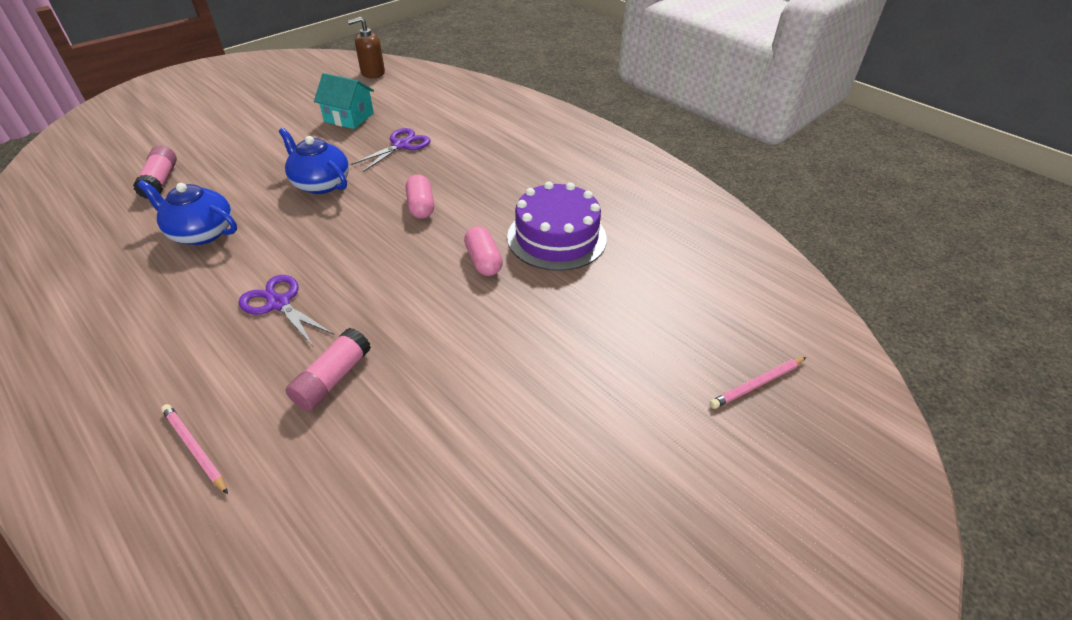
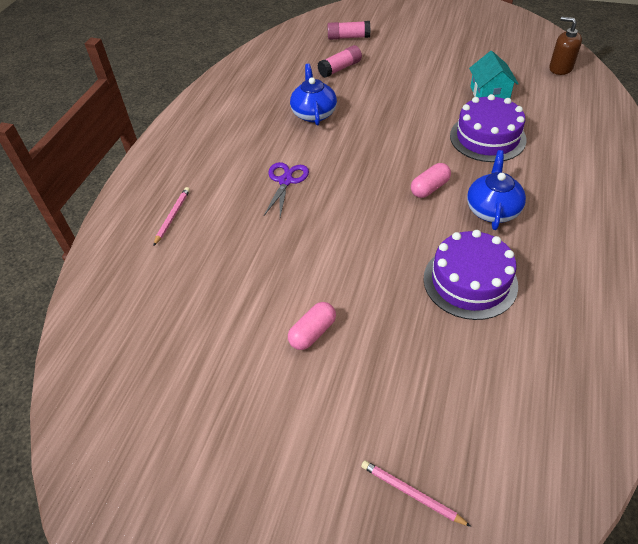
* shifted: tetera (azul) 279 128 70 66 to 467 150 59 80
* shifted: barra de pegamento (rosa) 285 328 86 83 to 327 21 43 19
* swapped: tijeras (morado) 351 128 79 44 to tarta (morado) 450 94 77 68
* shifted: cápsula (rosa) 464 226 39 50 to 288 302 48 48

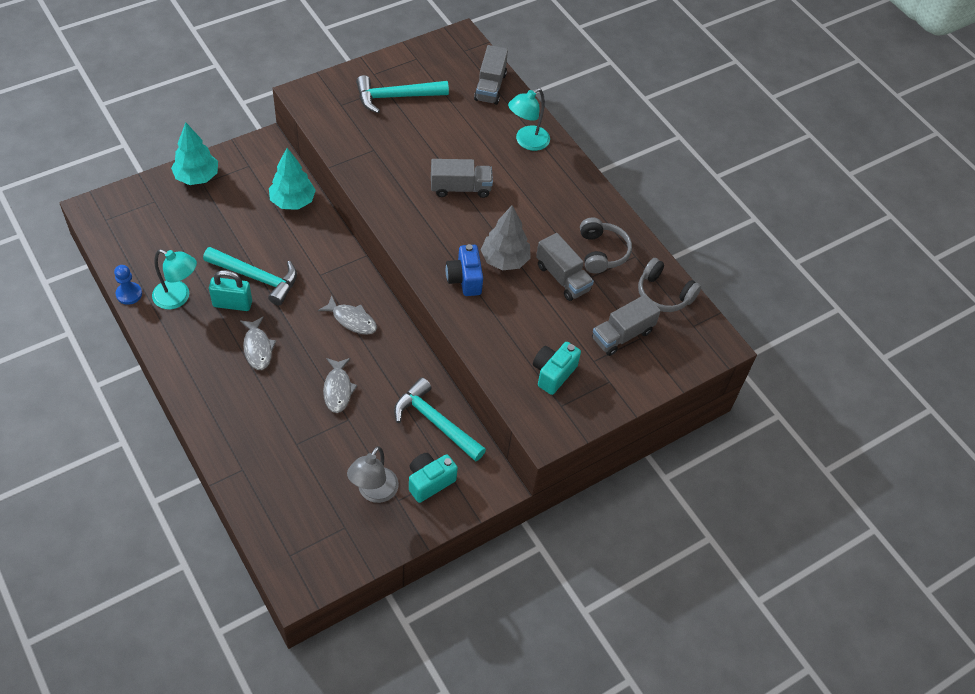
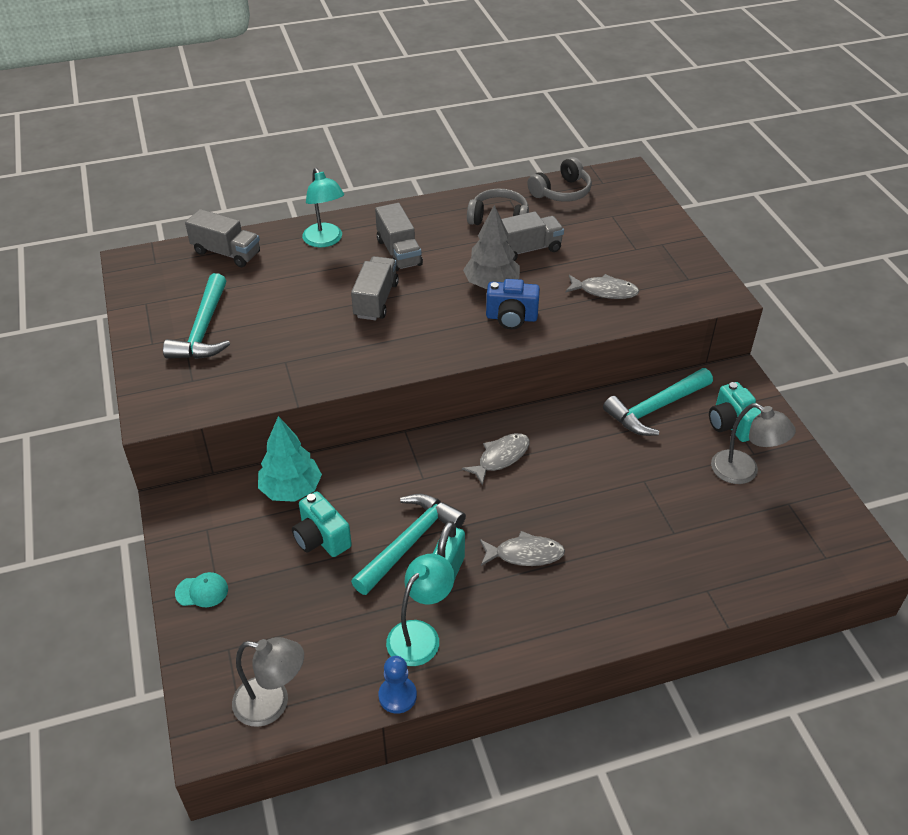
* swapped: árbol (turquesa) 171 122 47 63 to gorra (turquesa) 175 572 53 35
* shifted: pez (gris) 323 358 35 55 to 565 274 74 25
* shifted: cámara (turquesa) 533 342 48 53 to 292 491 60 66
* shifted: camión (gris) 592 294 69 62 to 375 203 48 68
* new: lámpara (gris) 232 637 72 90

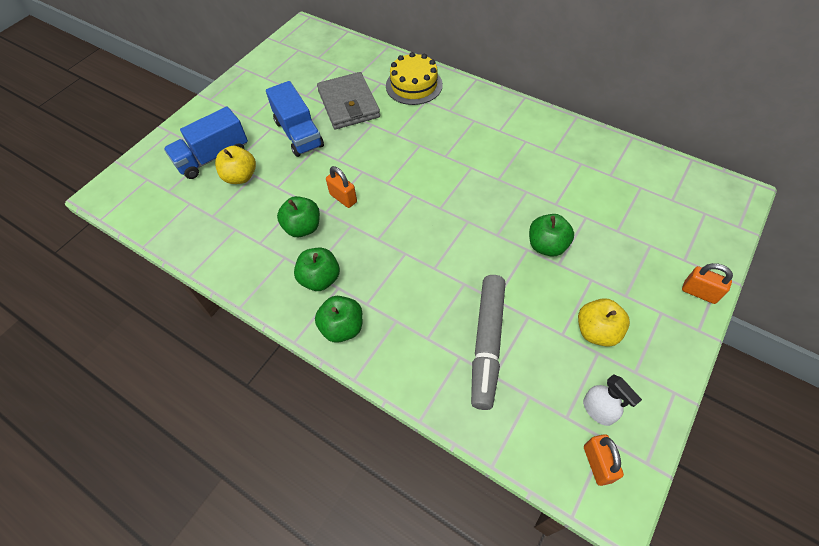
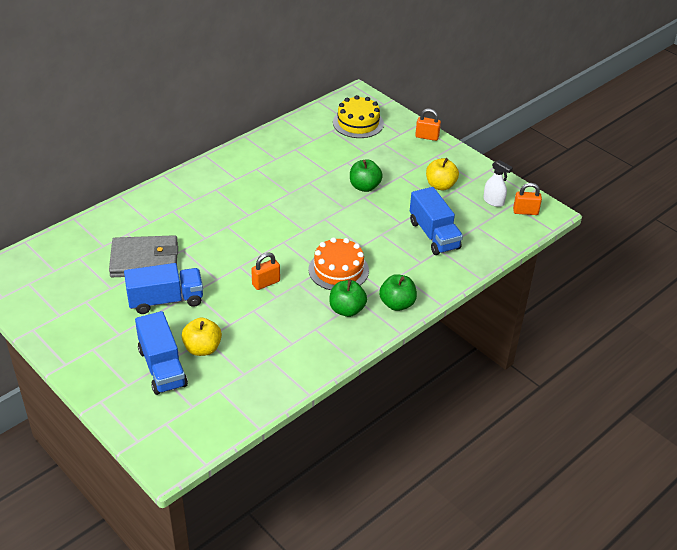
* gone: manzana (verde) 277 196 43 41
* shifted: tarta (amarillo) 386 52 57 53 to 333 95 51 43
* swapped: rotulador (gris) 471 275 34 135 to camión (azul) 410 187 53 68
* rotated: pulverizador (blanco) 583 374 59 52 = 483 160 30 47 60 degrees clockwise
* rotated: candado (naranja) 682 263 51 41 = 415 109 26 32 60 degrees clockwise
* new: tarta (naranja) 308 237 61 53

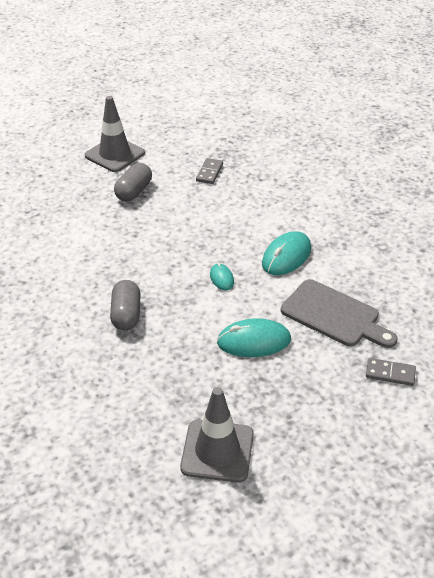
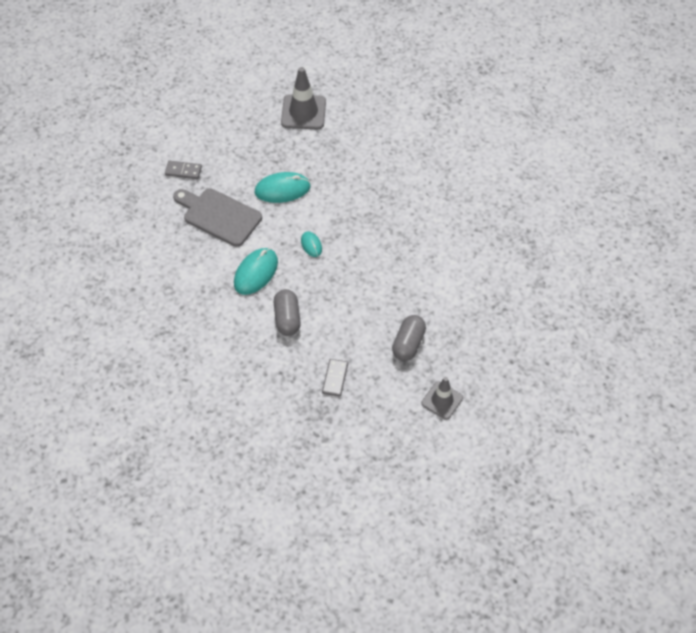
* scaled: cono de tráfico (gris) 85 96 60 76 = 422 377 41 43 x0.65
* shifted: cápsula (gris) 110 280 30 50 to 274 289 27 47

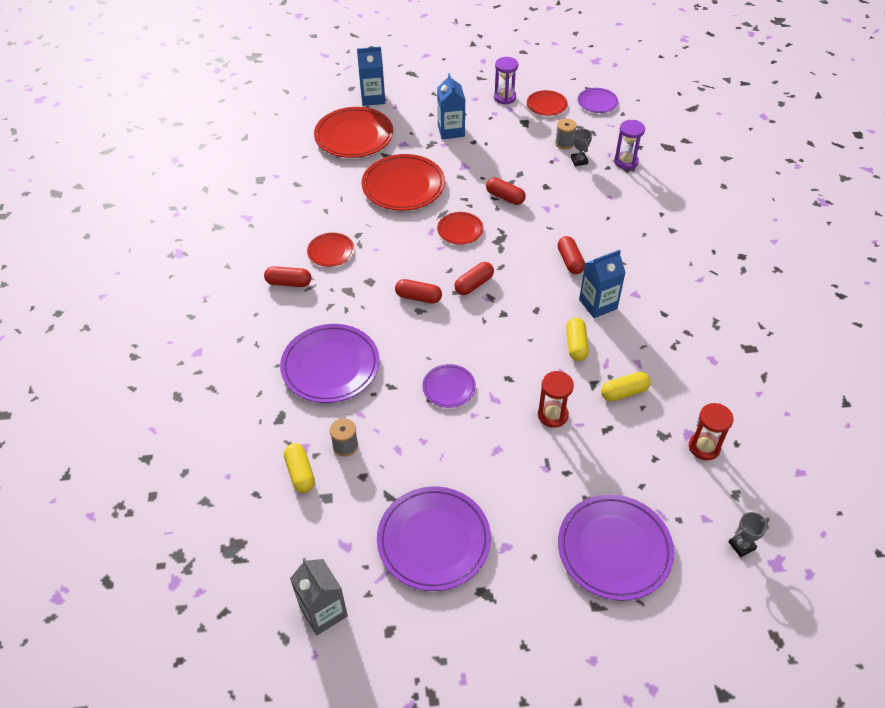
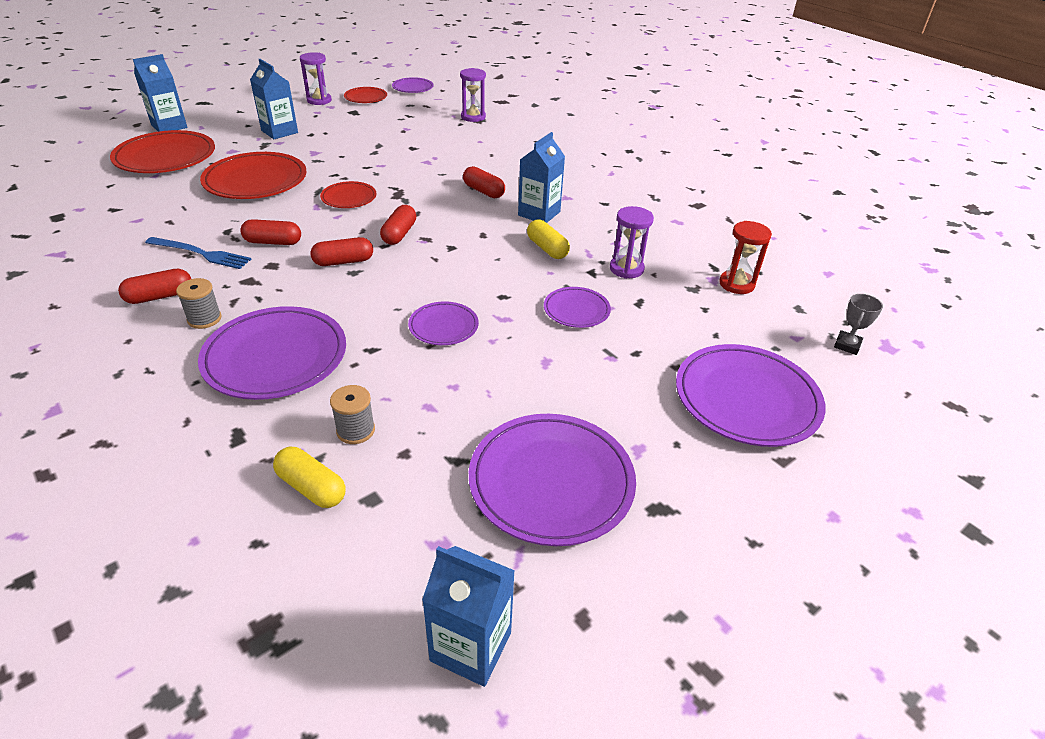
* repainted: cartón de leche (gris) 290 558 58 77 to cartón de leche (azul) 422 546 93 141
* swapped: plato (rojo) 307 233 47 34 to tenedor (azul) 145 237 106 32
* shifted: cápsula (rojo) 486 177 40 28 to 240 219 61 26
* swapped: reloj de arena (rojo) 538 371 36 57 to plato (morado) 544 287 67 41
* shifted: carrete (gris) 555 119 22 31 to 176 278 46 51
* gone: trofeo (gris) 571 128 21 38
* swapped: cápsula (amarillo) 601 372 50 30 to reloj de arena (morado) 610 206 44 73

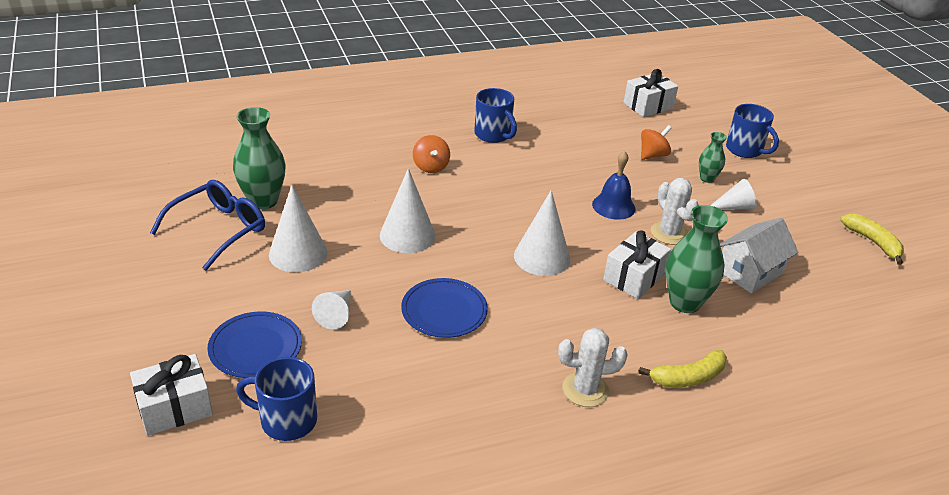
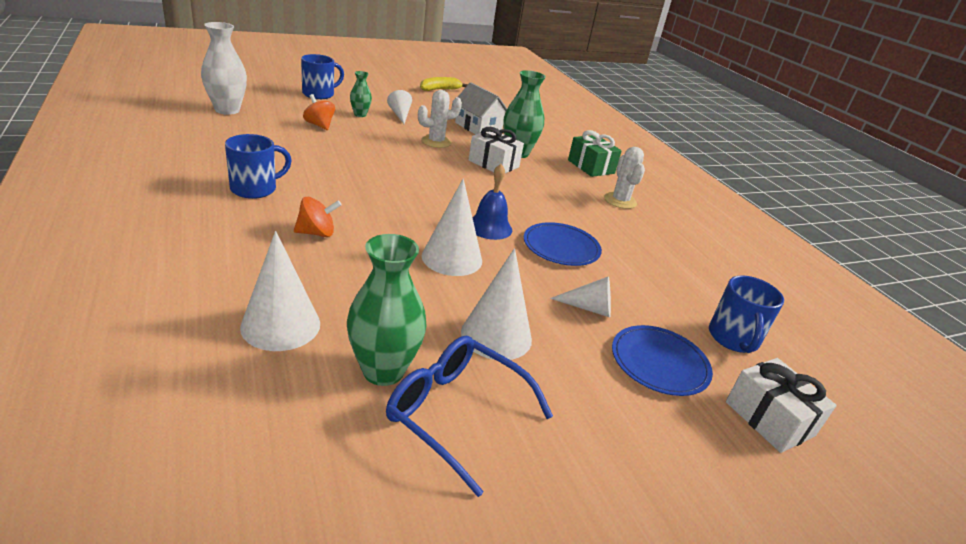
* shifted: cono (blanco) 514 190 56 86 to 240 231 80 120
* shifted: campana (azul) 592 151 43 69 to 472 164 40 76
* swapped: regalo (blanco) 623 69 55 48 to florero (blanco) 201 22 46 93
* swapped: plátano (amarillo) 639 350 88 37 to regalo (verde) 568 130 54 47

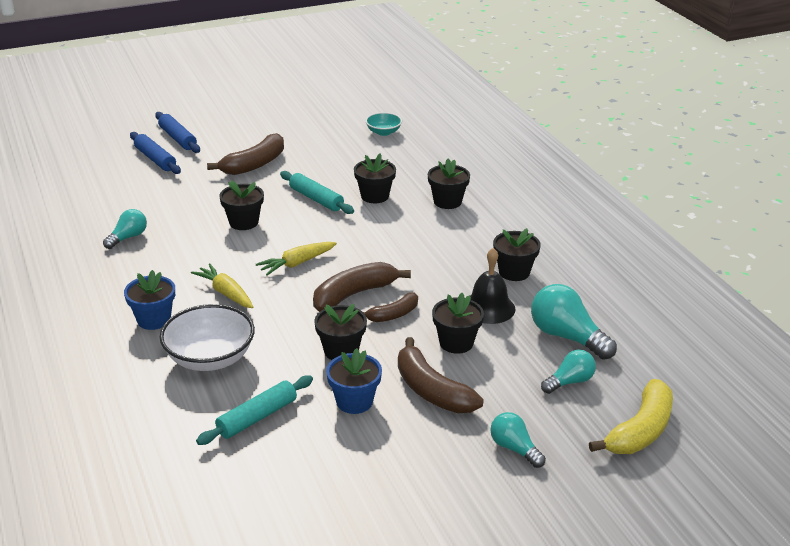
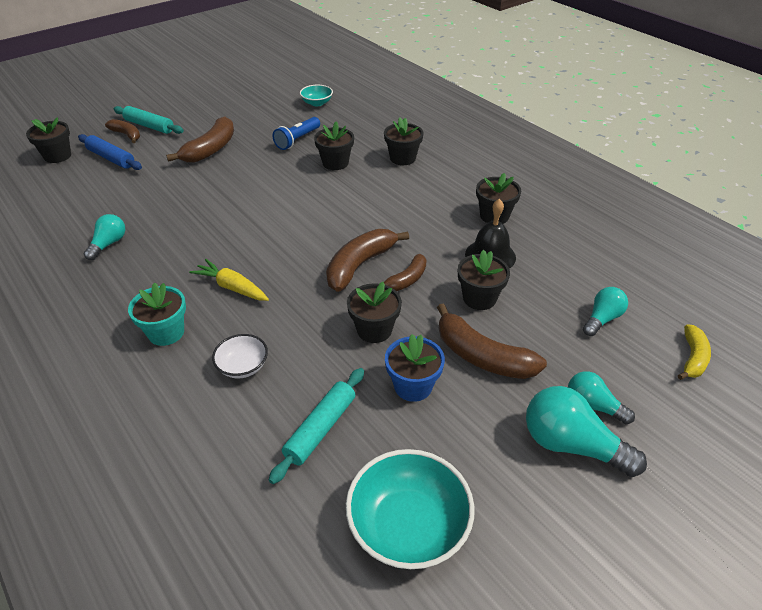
* repainted: maceta (azul) 124 270 51 60 to maceta (turquesa) 128 282 58 64
* swapped: rodillo (azul) 155 112 45 41 to plátano (marrón) 105 119 35 24
* scaled: cuenco (blanco) 159 304 96 67 = 212 334 56 44 x0.54
* shifted: maceta (negro) 219 180 45 50 to 26 117 45 46
* gone: zanahoria (amarillo) 256 242 81 34
* shifted: rodillo (turquesa) 280 171 74 43 to 113 106 71 28
* shifted: bombilla (turquesa) 531 284 86 76 to 526 386 121 91
* scaled: plátano (amarillo) 589 379 84 75 = 678 324 33 56 x0.60
* new: lámpara de mano (azul) 272 117 48 33
* new: cuenco (turquesa) 346 449 128 120

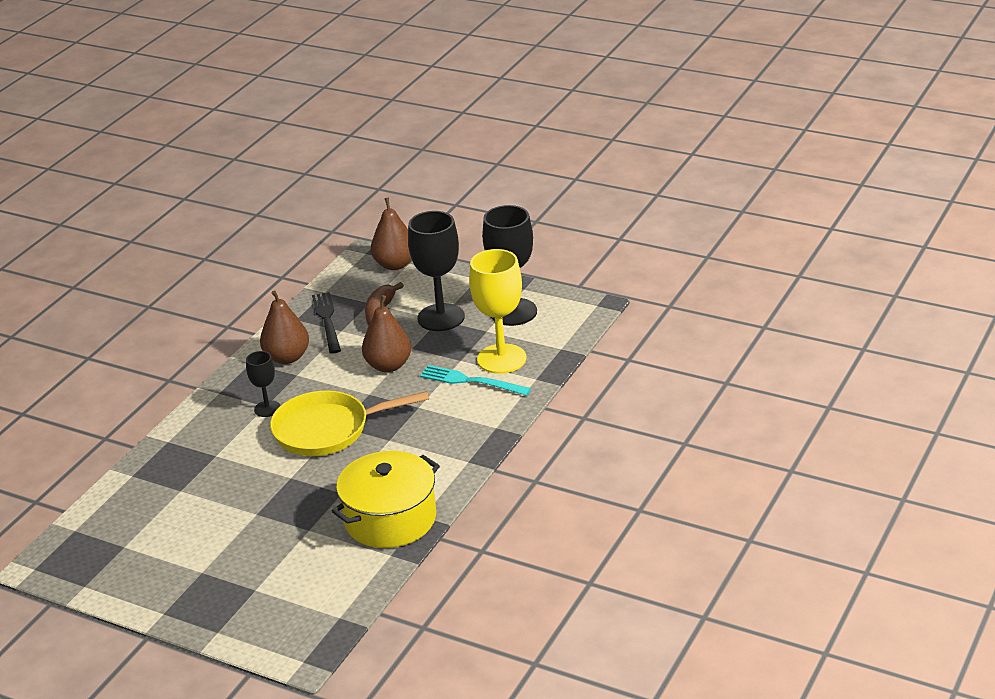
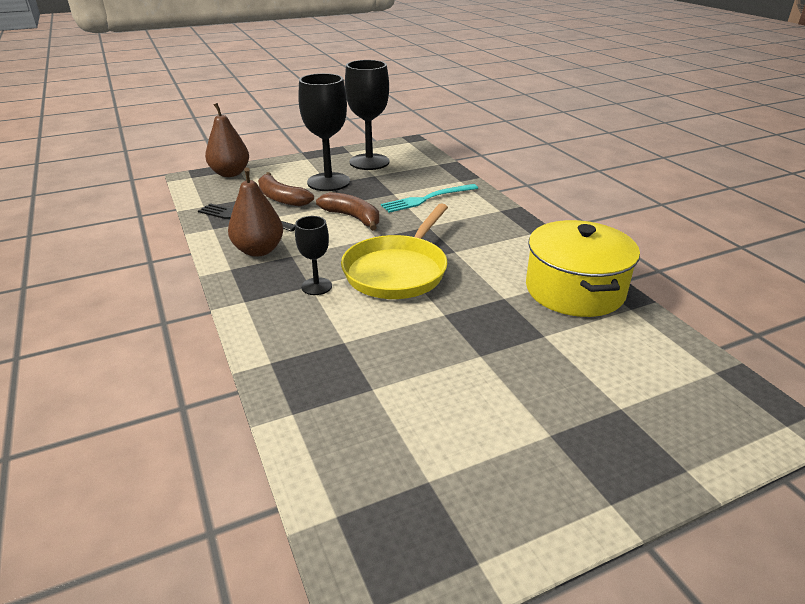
* swapped: pera (marrón) 362 295 49 77 to plátano (marrón) 316 192 63 39
* gone: copa (amarillo) 469 249 57 125

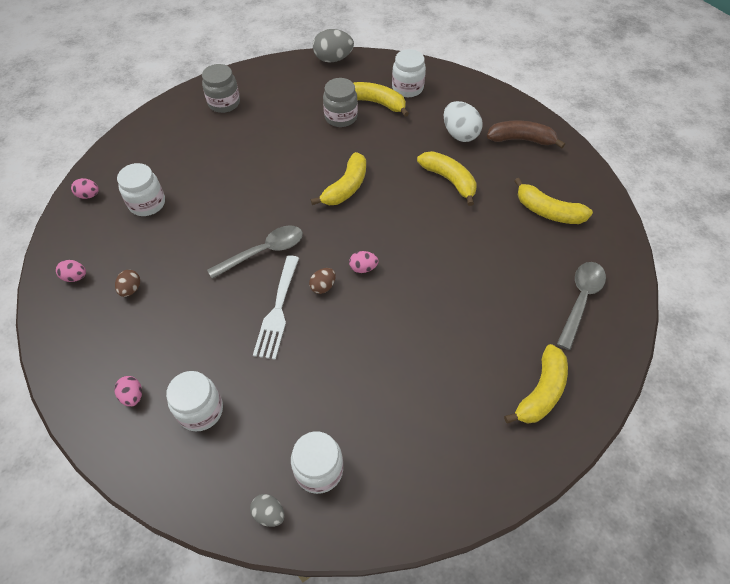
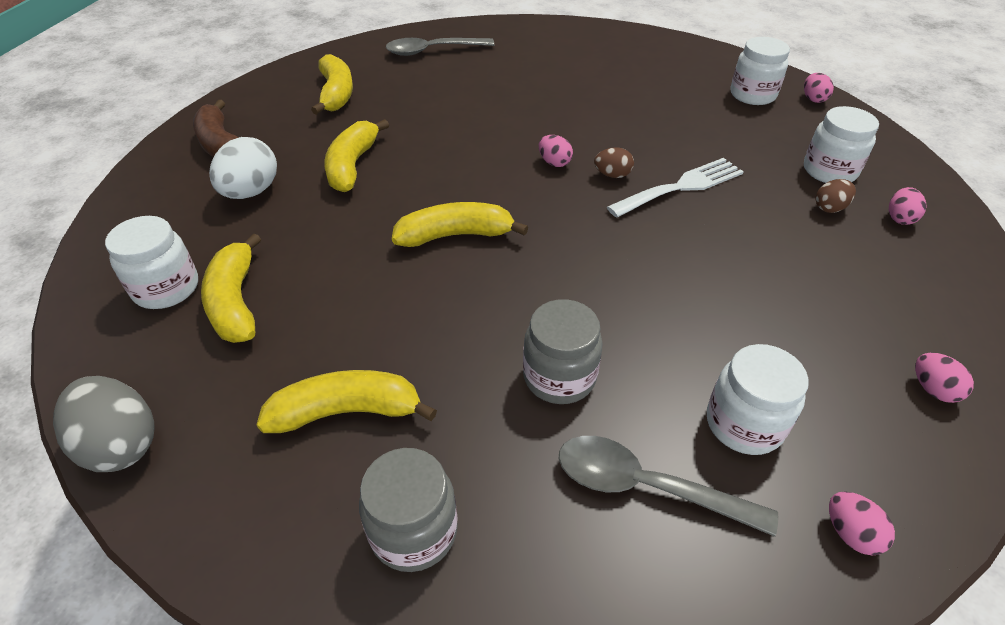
* shifted: huevo (marrón) 115 270 25 27 to 815 179 41 34
* shifted: cuchara (gris) 207 225 96 54 to 559 436 219 101
* repainted: huevo (gris) 250 494 35 33 to huevo (rosa) 804 73 30 30
* shifted: tarro (gris) 323 78 35 49 to 523 299 80 105
* shifted: plátano (amarillo) 504 344 64 80 to 256 370 181 63

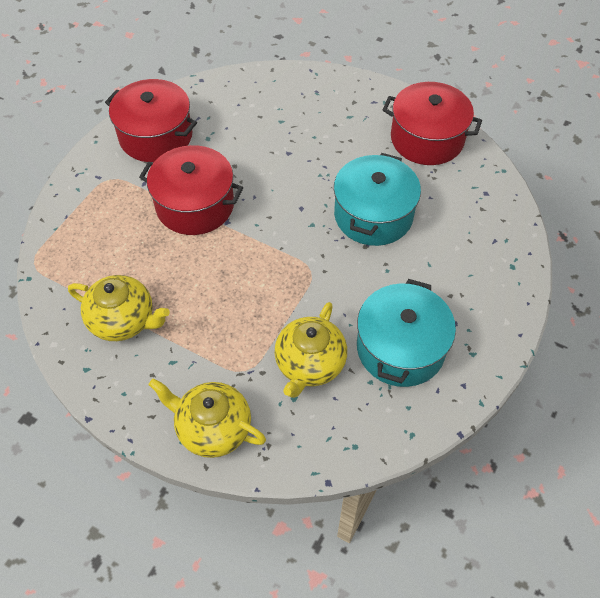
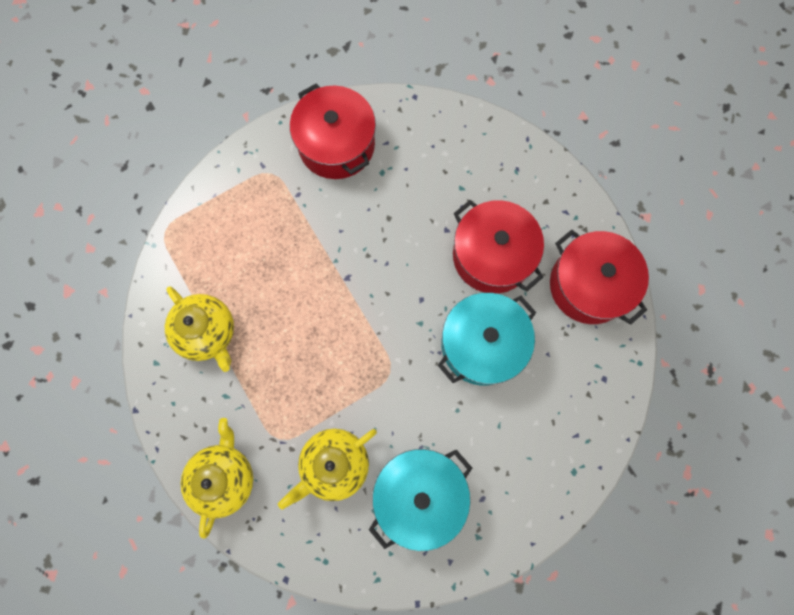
* shifted: olla (rojo) 139 145 104 90 to 453 200 91 94
* rotated: tetera (amarillo) 148 378 118 80 = 181 418 72 121 45 degrees clockwise

